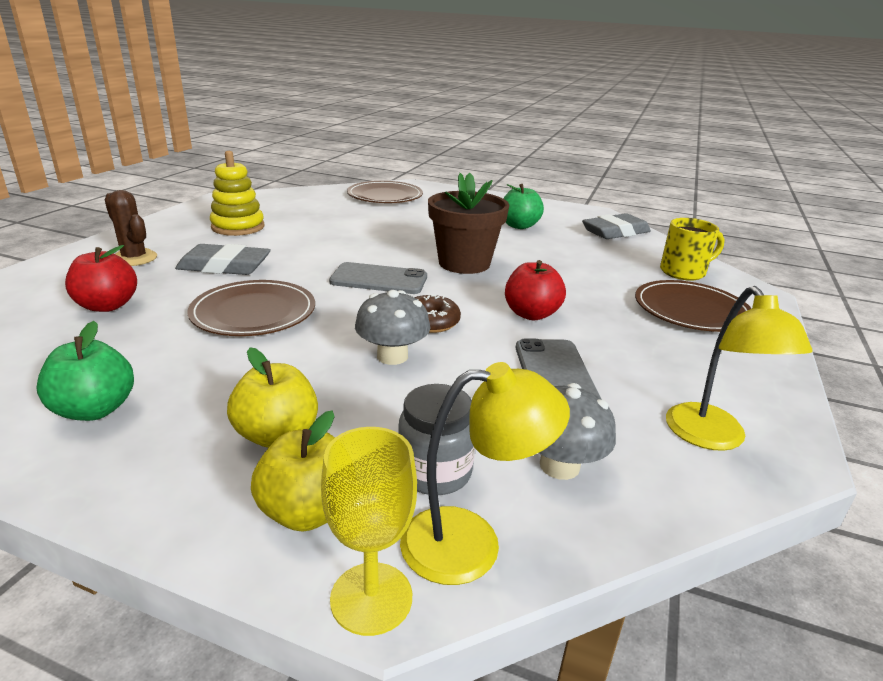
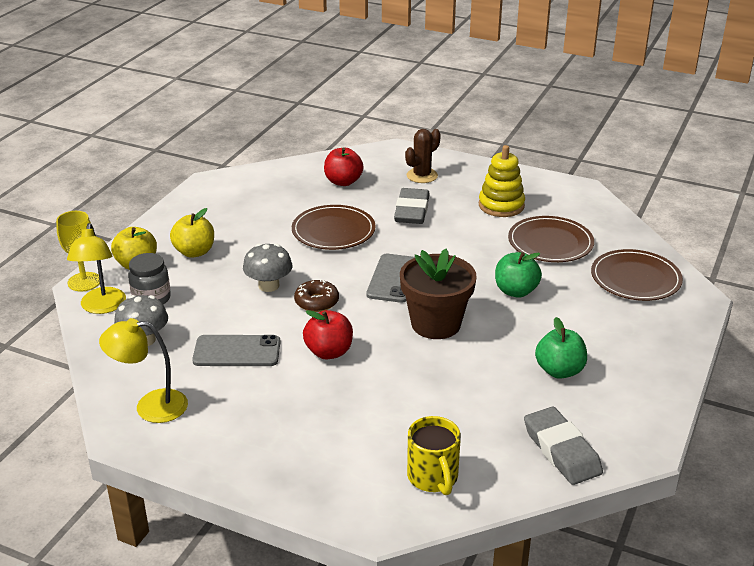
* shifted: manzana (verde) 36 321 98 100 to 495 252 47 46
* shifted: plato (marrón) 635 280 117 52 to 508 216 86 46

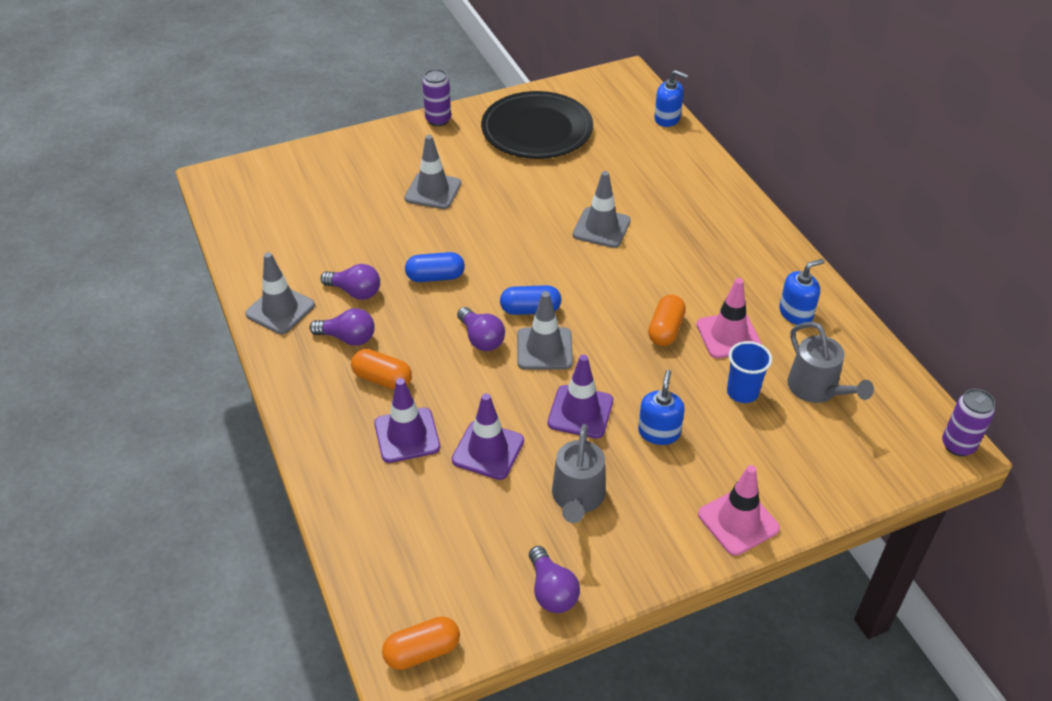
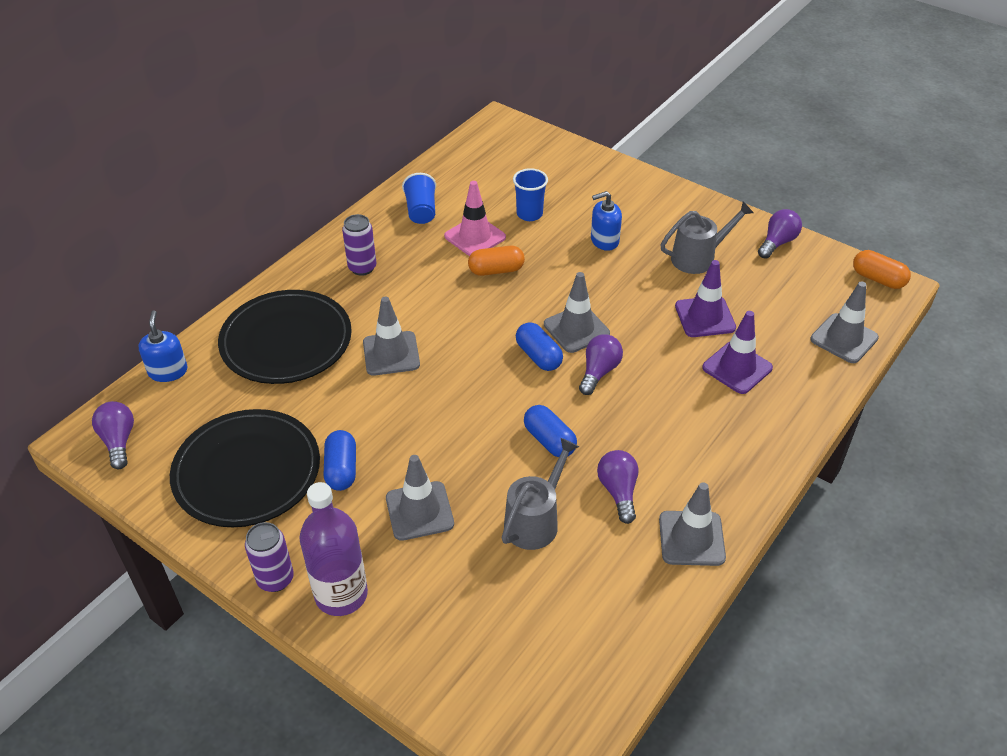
* shifted: bombilla (morado) 309 308 66 38 to 92 401 42 68
* gone: cápsula (naranja) 351 349 61 41
* gone: cono de tráfico (morado) 548 355 65 83
* gone: cono de tráfico (rosa) 698 465 82 91
* swapped: dispensador de jabón (azul) 779 259 45 66 to vaso (azul) 402 173 34 51
* shifted: regadera (gris) 787 322 87 81 to 502 438 77 112
* shifted: lata (morado) 942 389 53 67 to 342 214 34 62
* new: plato (negro) 218 290 134 94
* new: botella (morado) 300 482 68 134
* new: cápsula (azul) 323 430 33 61
* new: cono de tráfico (gris) 810 281 69 82

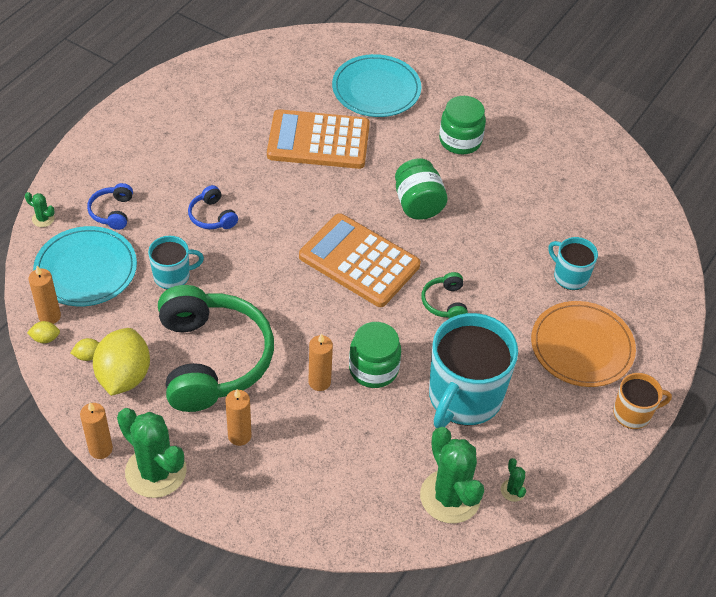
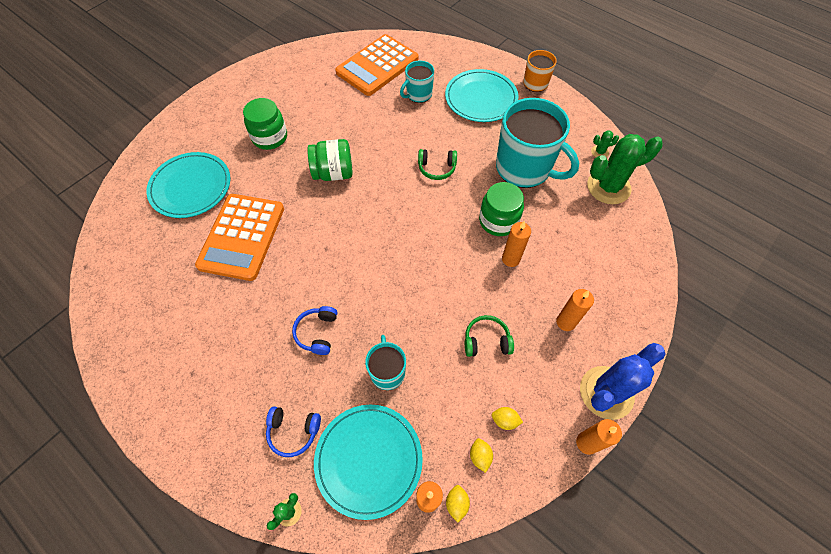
* scaled: limón (amarillo) 93 328 57 68 = 491 407 32 23 x0.41
* repainted: cactus (verde) 117 408 70 90 to cactus (azul) 580 343 85 77
* scaled: auriculares (verde) 158 285 116 127 = 465 315 49 42 x0.42
* rotated: auriculares (azul) 188 185 50 44 = 292 306 46 49 120 degrees clockwise
* shifted: calculadora (naranja) 299 213 122 94 to 335 34 83 62
* repainted: plato (naranja) 531 301 105 86 to plato (turquesa) 445 69 73 53

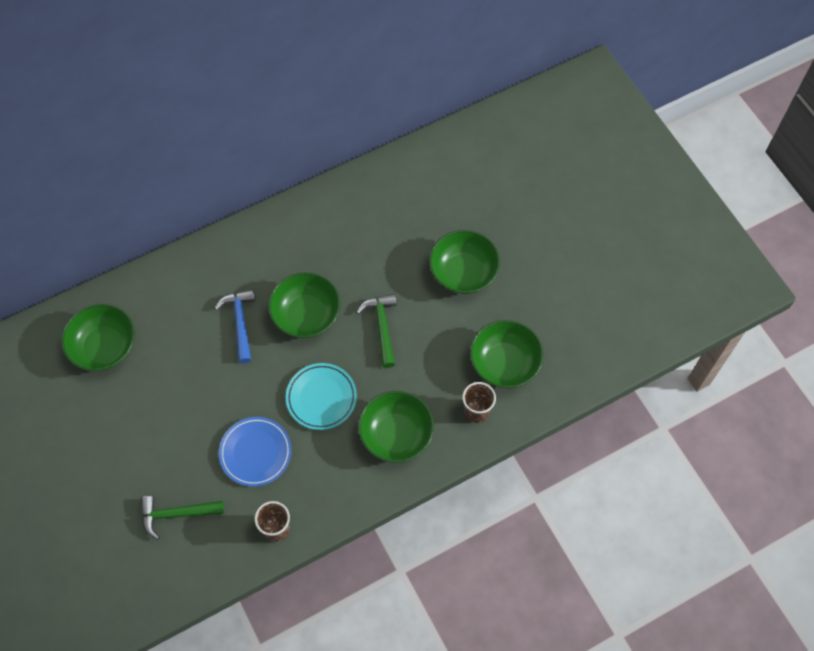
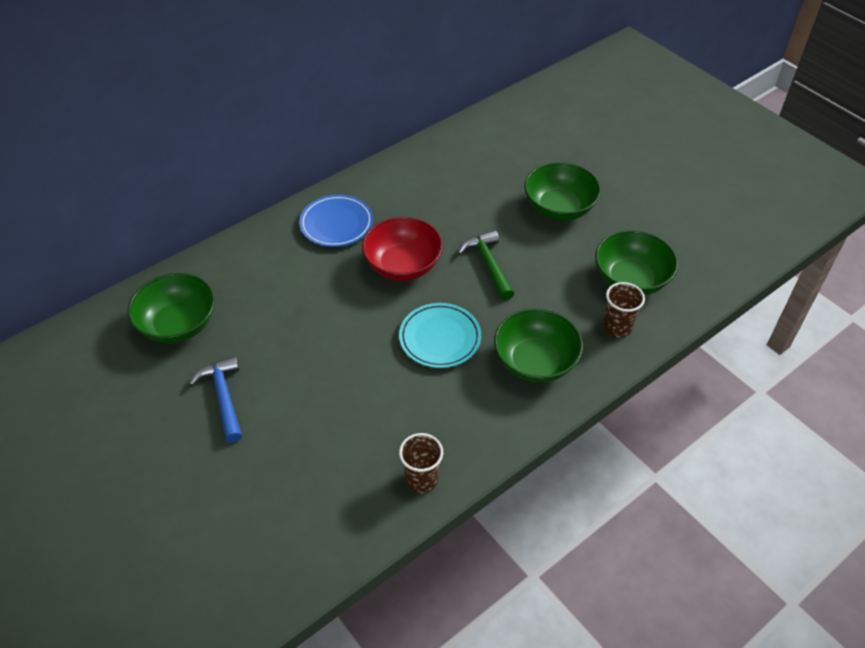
* gone: martillo (verde) 141 496 83 44
* shifted: martillo (azul) 215 289 40 75 to 189 356 53 87
* shifted: plato (azul) 219 417 73 70 to 299 195 74 52
* repainted: cuenco (verde) 268 272 73 66 to cuenco (rojo) 362 217 81 64

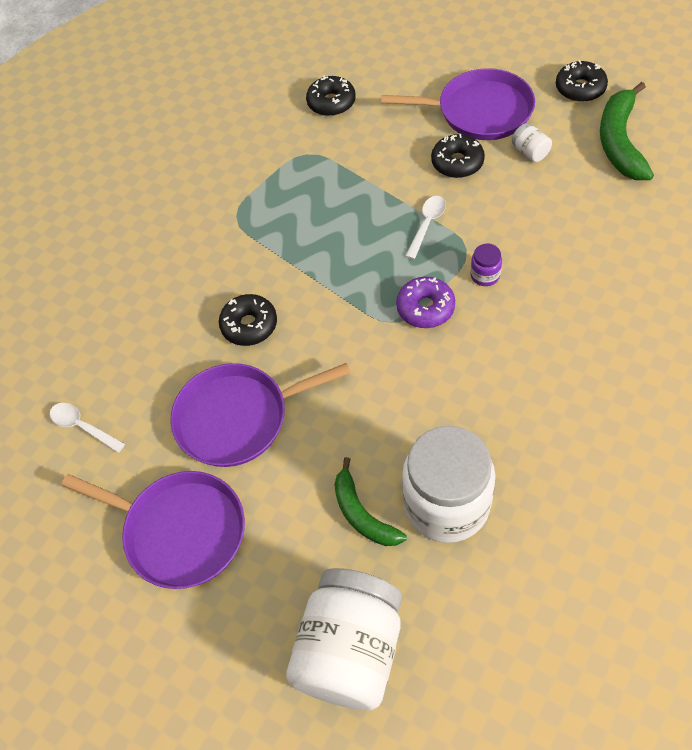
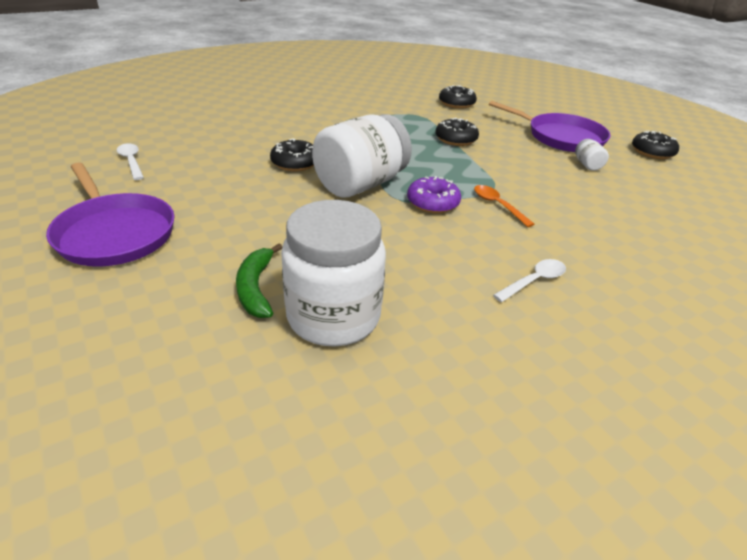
* gone: sartén (morado) 171 363 179 104
* shifted: tarro (blanco) 286 568 116 142 to 312 114 100 84
* shifted: cuchara (blanco) 405 196 41 63 to 493 259 73 43
* shifted: rosquilla (negro) 431 134 54 44 to 435 118 44 28
* swapped: tarro (morado) 471 243 31 43 to cuchara (naranja) 474 185 60 42
* gone: plátano (verde) 600 82 54 98

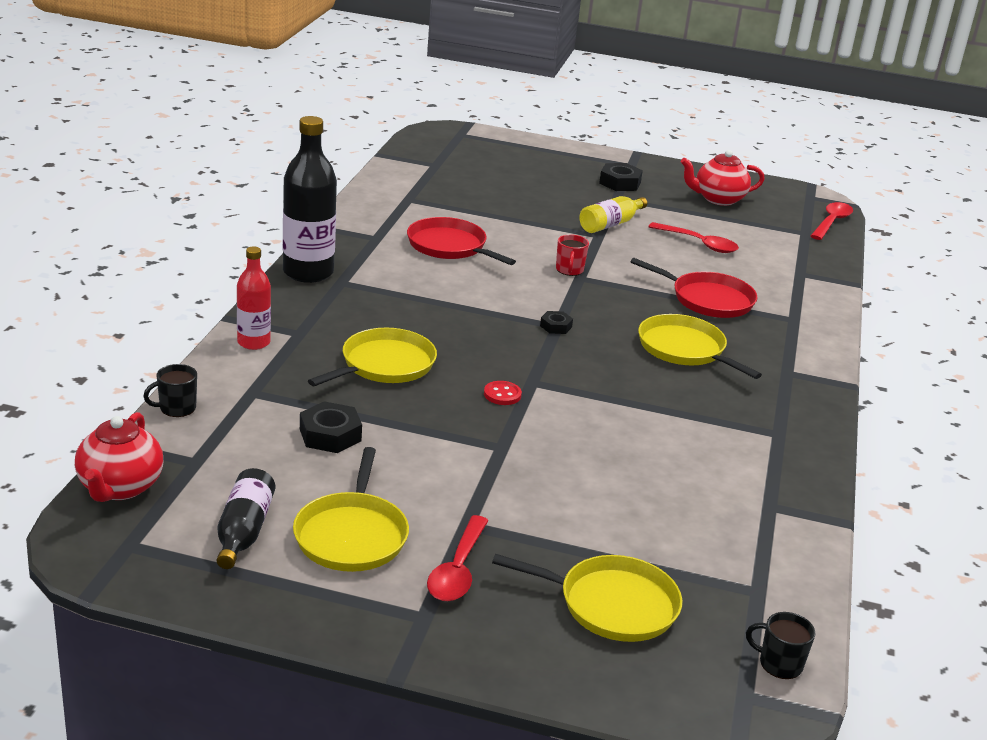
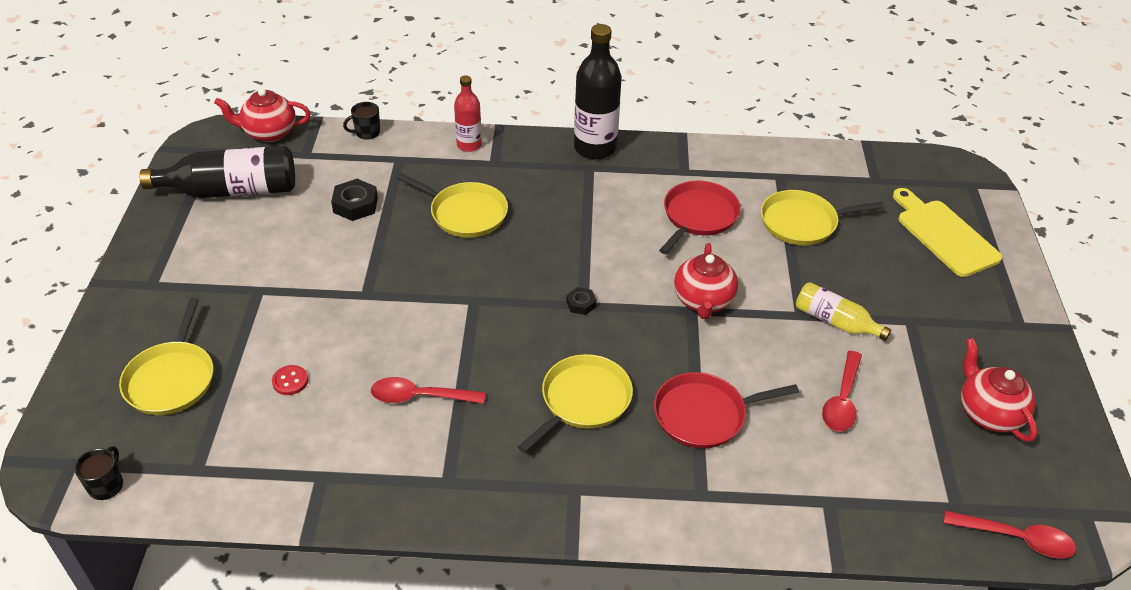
* rotated: taza (negro) 143 364 54 53 = 343 102 37 38 75 degrees counterclockwise
* scaled: botella (negro) 217 468 58 101 = 139 146 156 52 x1.71
* shifted: sartén (amarillo) 293 447 116 125 to 761 190 123 55
* shifted: cuchara (rojo) 427 515 62 86 to 371 377 114 27
* shifted: botón (rojo) 484 381 38 24 to 272 365 36 30
* swapped: taza (rojo) 556 234 33 42 to tetera (rojo) 674 243 64 76
* gone: tuerca (negro) 599 163 44 28
* rotated: sartén (rojo) 630 258 128 60 = 654 372 145 77 60 degrees clockwise
* new: tabla de cortar (amarillo) 893 188 109 89

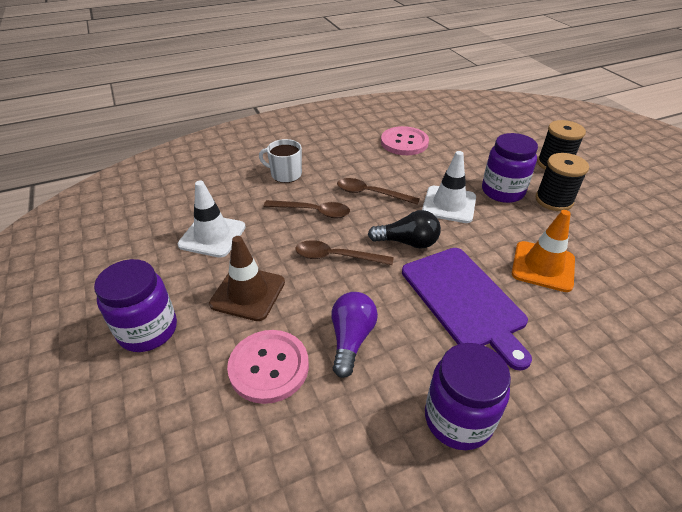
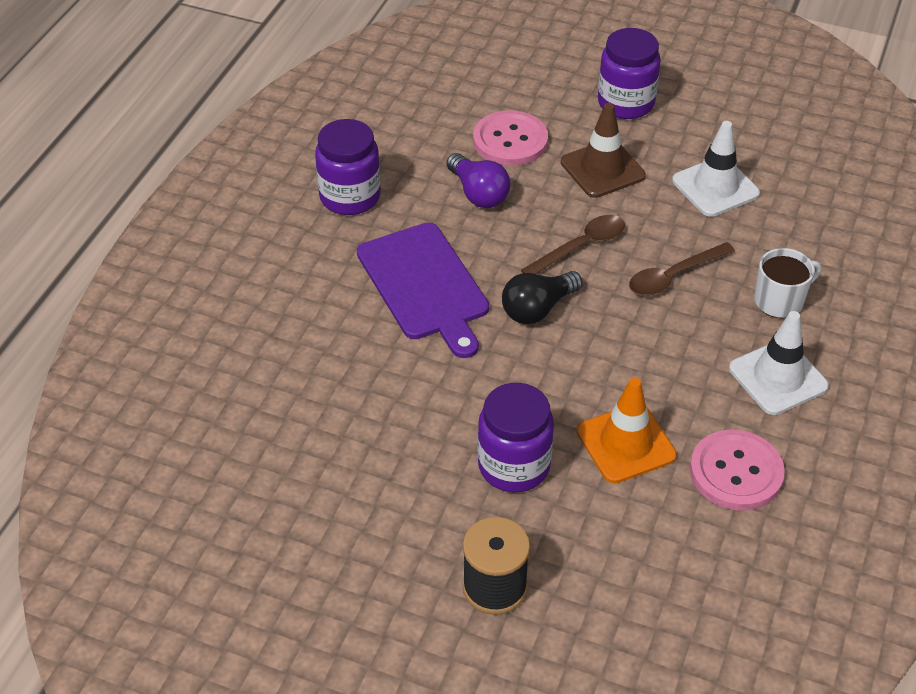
* gone: cuchara (marrón) 337 178 83 27
* rotated: tabla de cortar (morado) 402 248 130 123 = 357 222 132 136 135 degrees counterclockwise
* shifted: cono de tráfico (blanco) 422 151 54 72 to 729 311 100 104
* shifted: cono de tráfico (naranja) 512 210 63 82 to 577 378 100 105
* gone: carrete (negro) 535 153 54 58

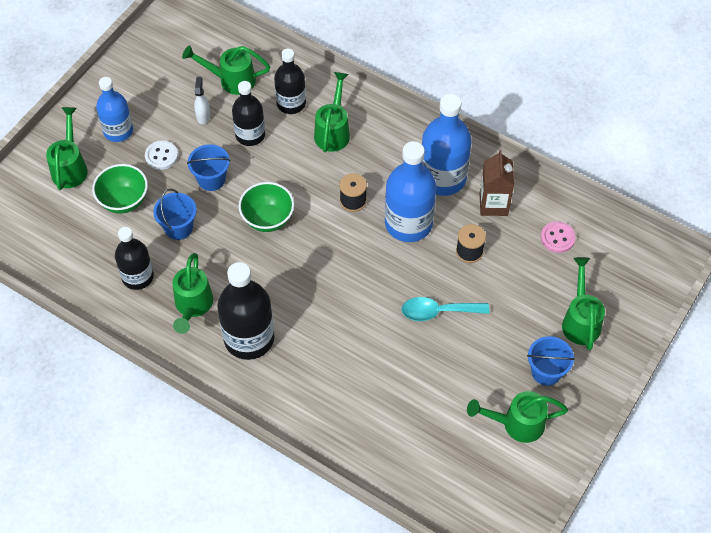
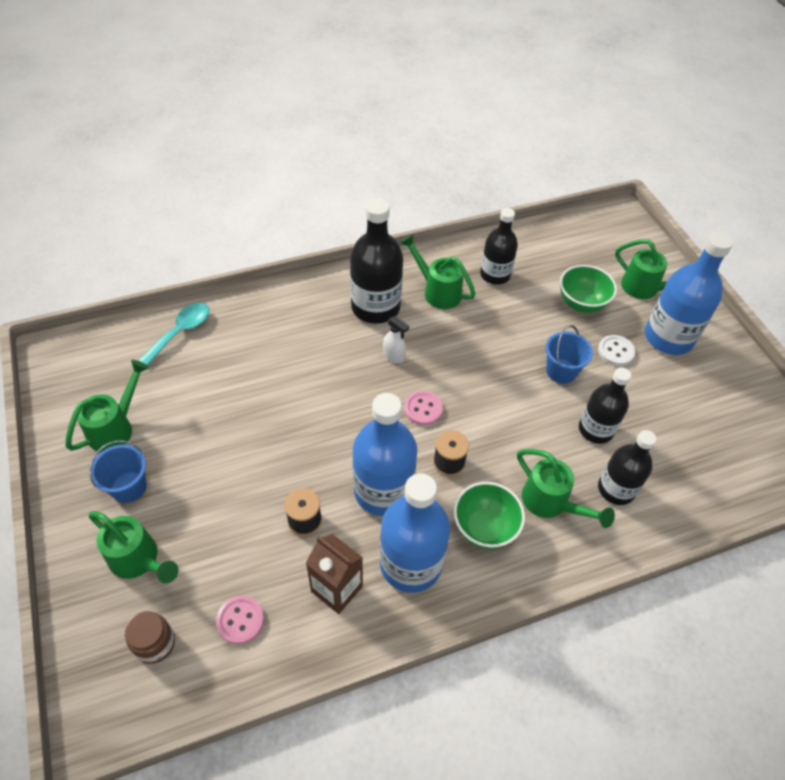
* scaled: botella (azul) 96 77 37 65 = 645 232 88 123 x1.54
* gone: balde (azul) 153 189 44 51
* gone: regadera (verde) 182 45 88 50
* shifted: pulverizador (blanco) 194 77 16 47 to 383 316 26 47
* shifted: cuenco (verde) 239 182 55 50 to 454 482 71 67
* shifted: cuchara (turquesa) 402 297 87 24 to 138 303 71 62
* new: tarro (marrón) 125 611 50 52
* new: botón (rosa) 404 391 39 34

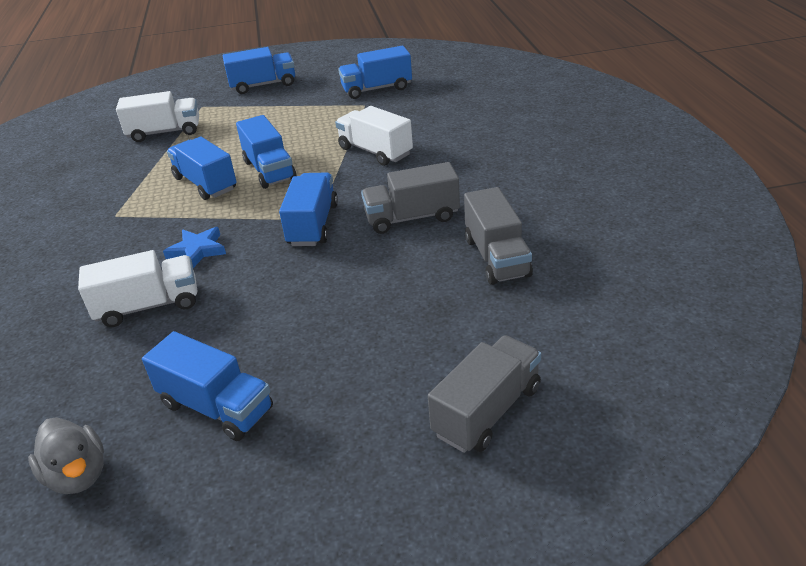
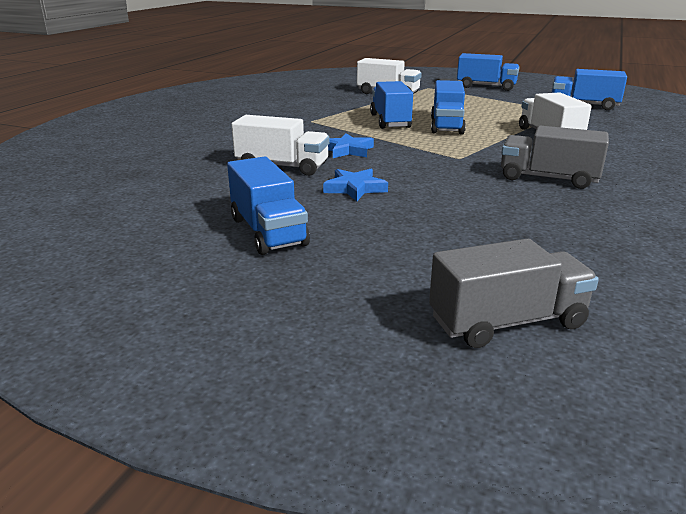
* gone: pato (gris) 28 417 76 77
* gone: camión (azul) 279 172 59 74
* gone: camión (gris) 464 187 69 98
* new: estrella (azul) 323 169 65 32

